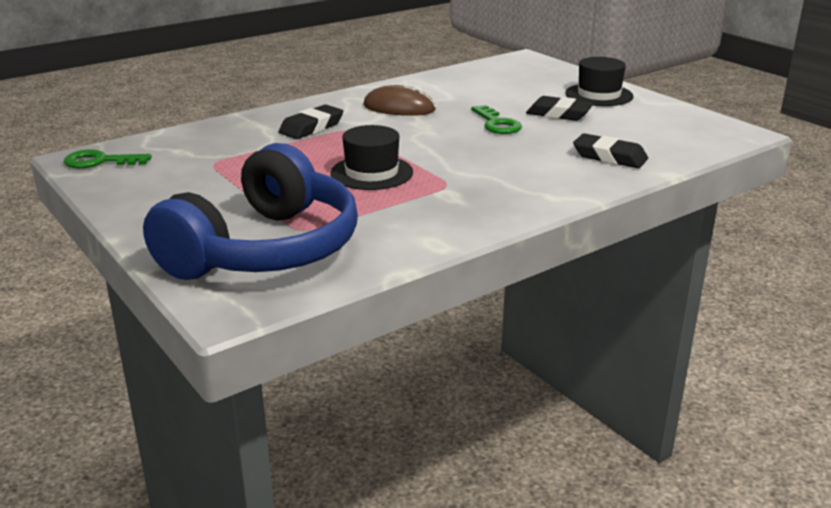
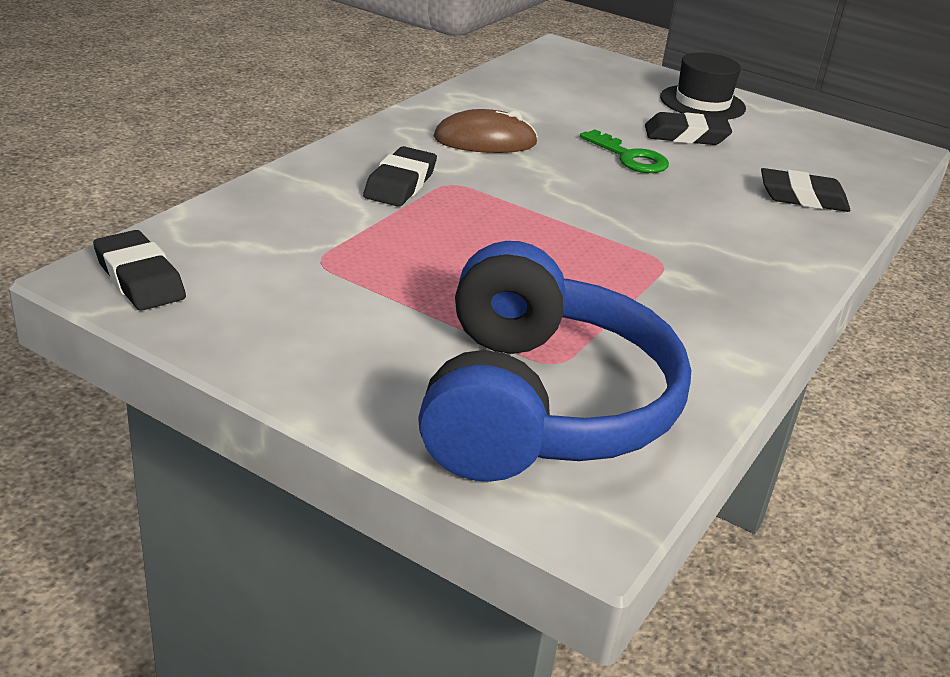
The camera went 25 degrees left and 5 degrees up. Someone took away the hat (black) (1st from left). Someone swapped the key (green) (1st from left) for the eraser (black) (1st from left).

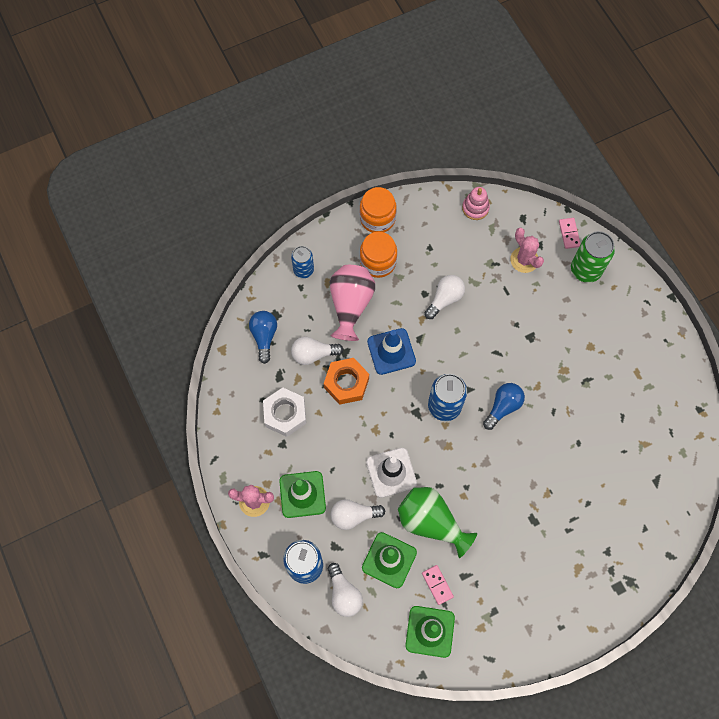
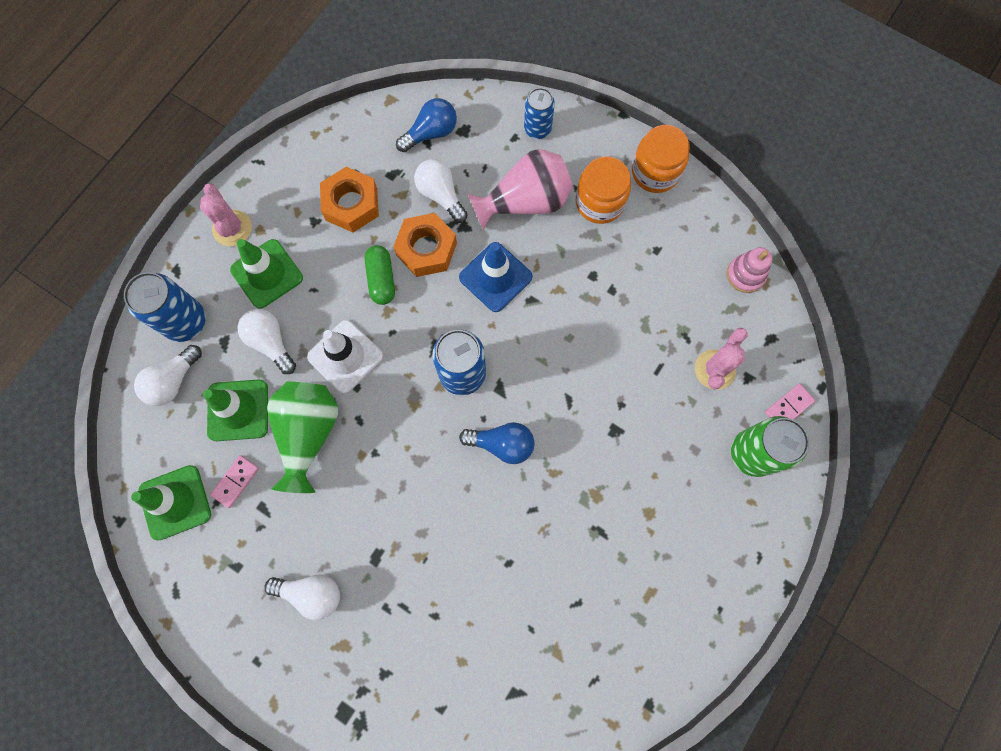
The camera went 60 degrees right and 5 degrees up. Someone carried the light bulb (white) (4th from left in the first image). Someone repainted the nut (white), which became the nut (orange) (1st from left). Someone put down the capsule (green).

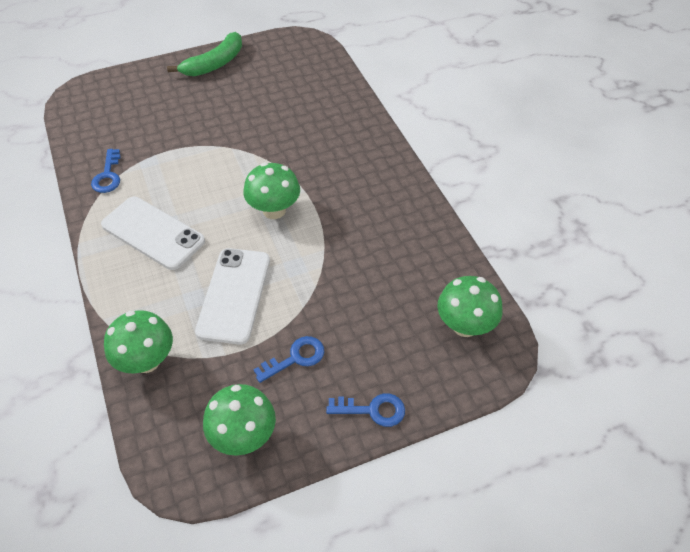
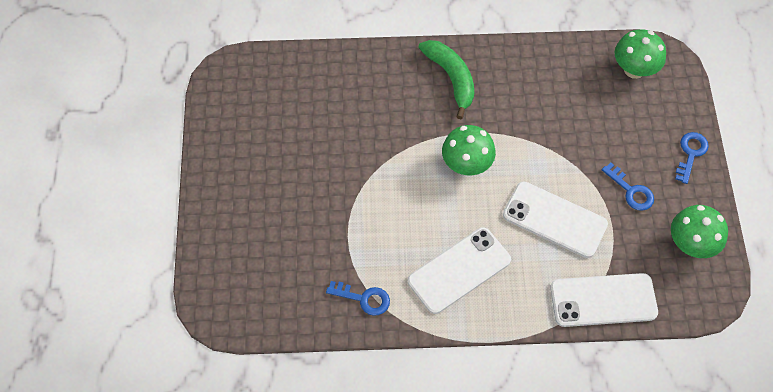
The camera went 70 degrees left and 10 degrees up. Someone carried the banana (green). Someone swapped the mushroom (green) (1st from left) for the phone (white) (3rd from left). Someone rotated the key (blue) (2nd from left) by 150 degrees clockwise.

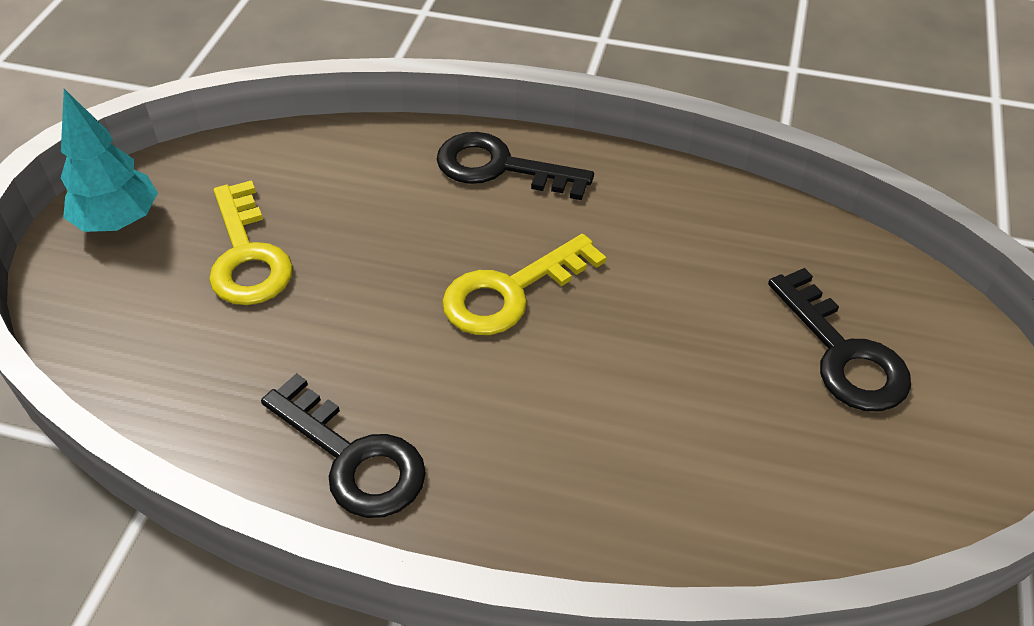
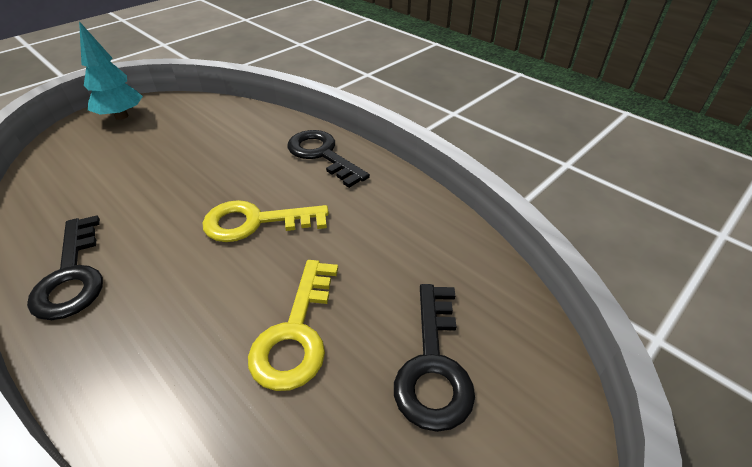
The camera went 30 degrees right and 5 degrees down. Someone carried the key (yellow) (1st from left in the first image).

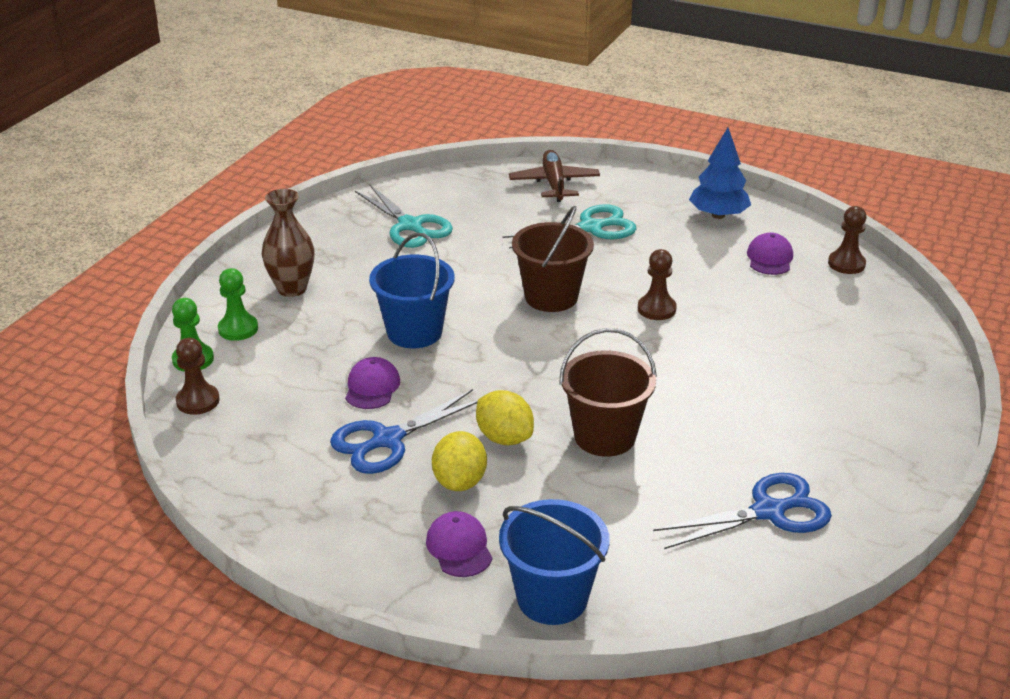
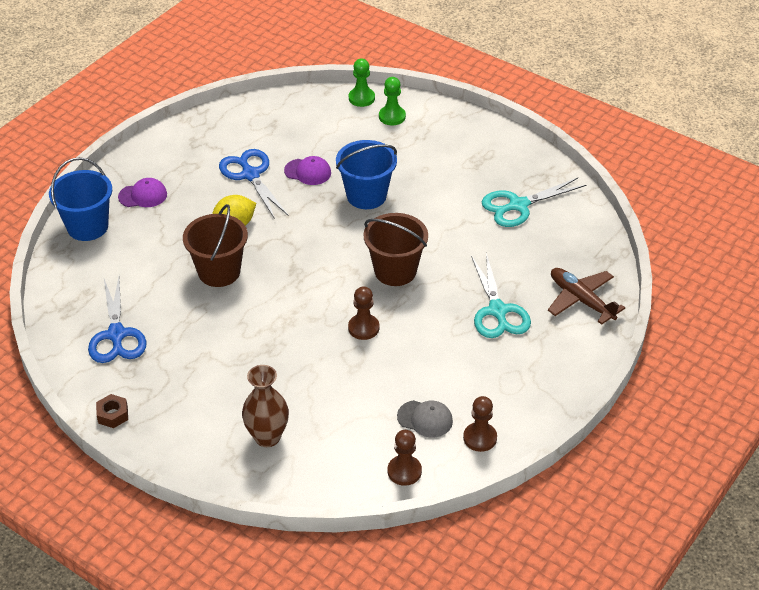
The camera went 100 degrees right and 10 degrees up. Someone took away the tree (blue). Someone rotated the plane (brown) by 135 degrees counterclockwise. Someone carried the vase (brown). Someone repainted the cap (purple) (3rd from left), which became the cap (grey). Someone carried the pawn (brown) (1st from left in the first image). Someone took away the lemon (yellow) (1st from left). Someone put down the nut (brown).

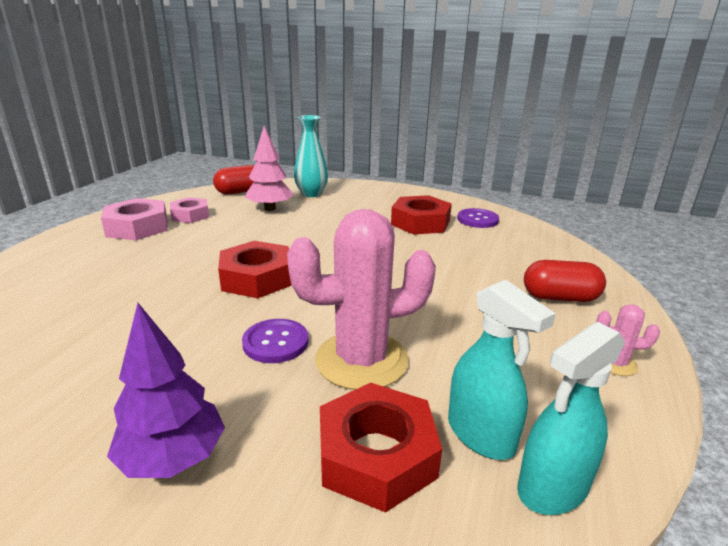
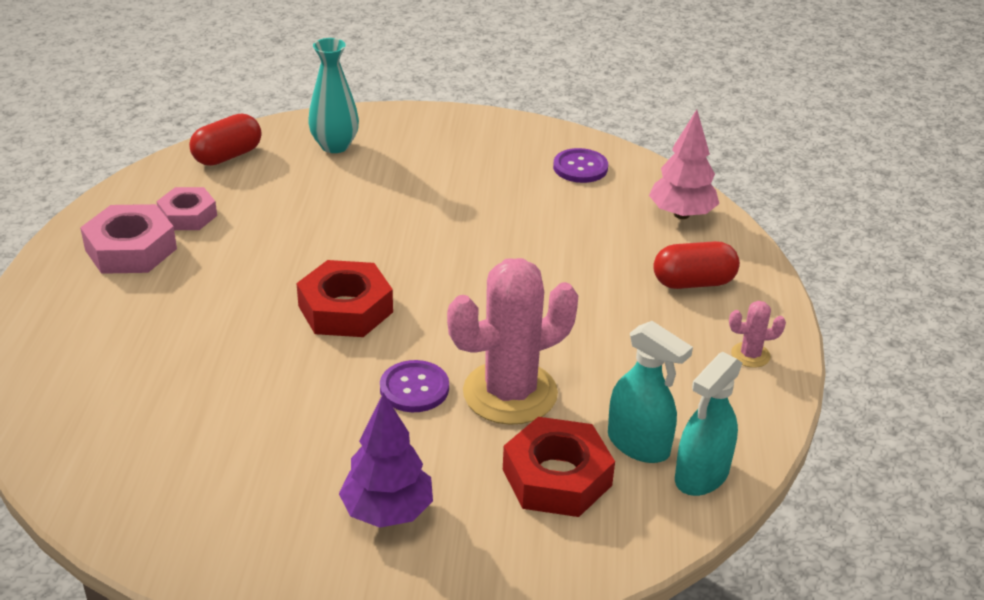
The camera went 15 degrees left and 10 degrees up. Someone carried the tree (pink). Someone took away the nut (red) (3rd from left).

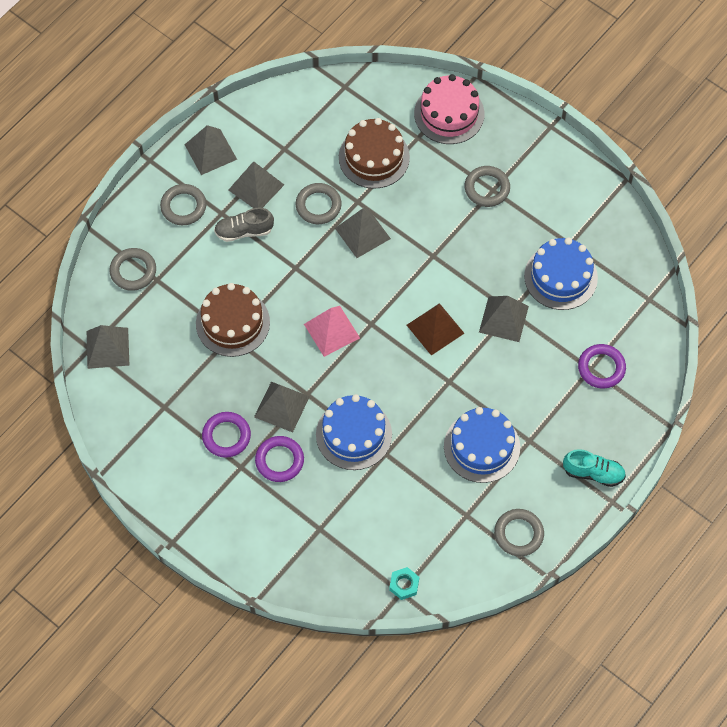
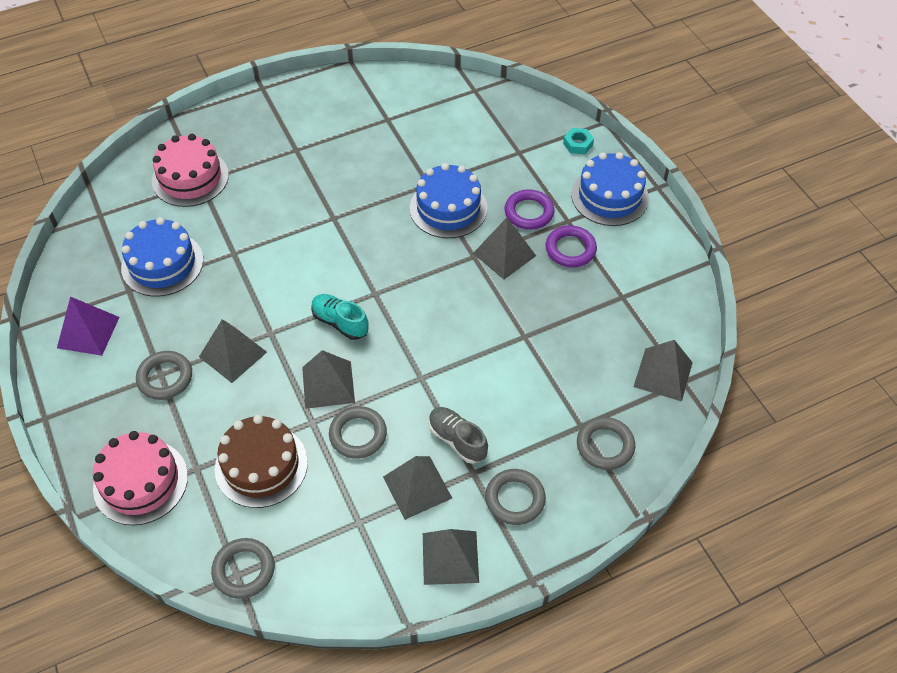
The camera went 155 degrees left and 10 degrees down. Someone rotated the shoe (grey) by 150 degrees counterclockwise. Someone took away the cake (brown) (1st from left). Someone carried the pyramid (grey) (6th from left in the first image). Someone took away the pyramid (brown). Someone took away the pyramid (pink). Someone swapped the ring (purple) (3rd from left) for the cake (pink) (2nd from left). Someone carried the cake (blue) (2nd from left in the first image). Someone carried the shoe (turquoise). Someone carried the ring (grey) (5th from left in the first image). Someone carried the nut (turquoise). Someone put down the pyramid (purple).

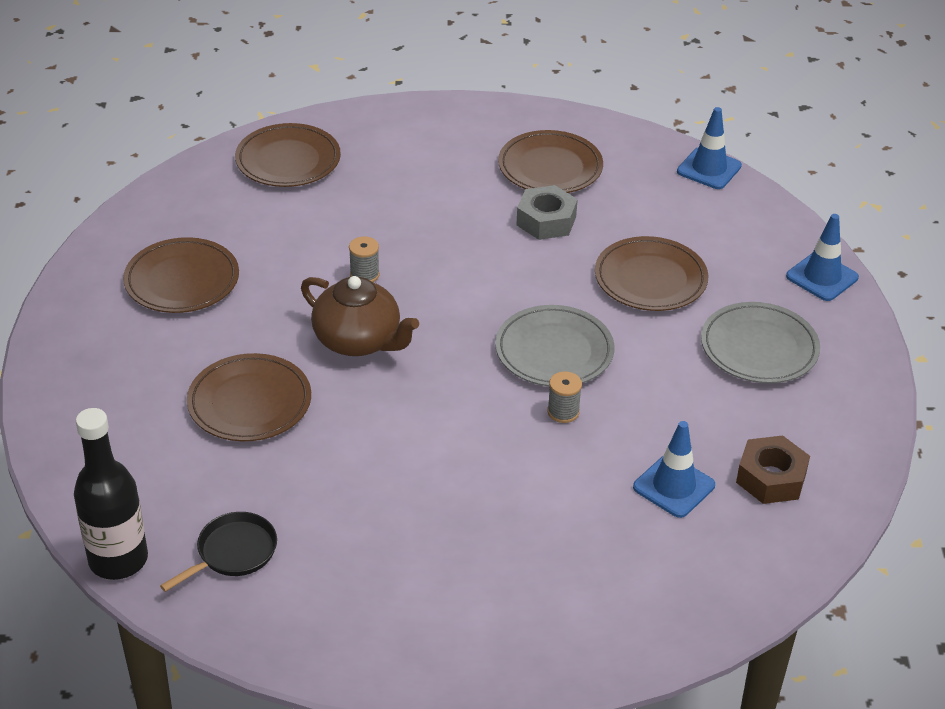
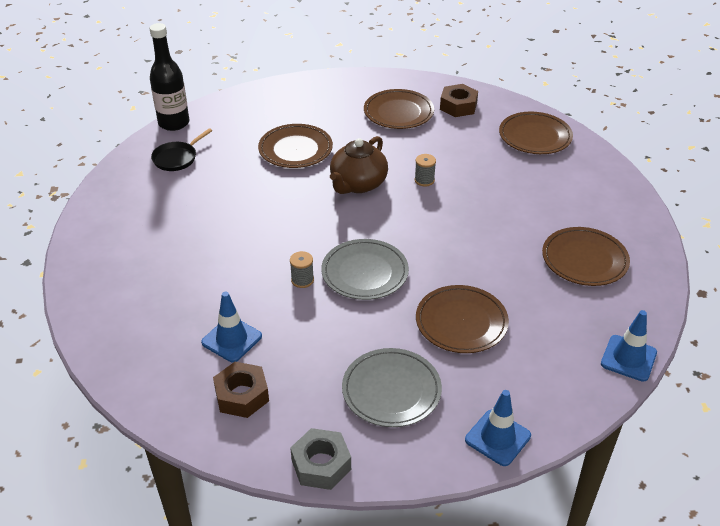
The camera went 85 degrees right and 0 degrees up. Someone carried the nut (grey). Someone rotated the pan (black) by 90 degrees clockwise. Someone put down the nut (brown) (2nd from left).

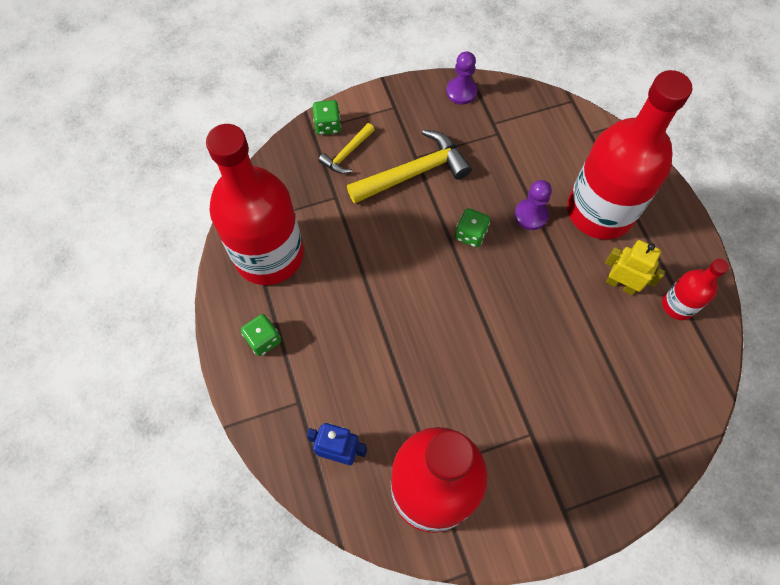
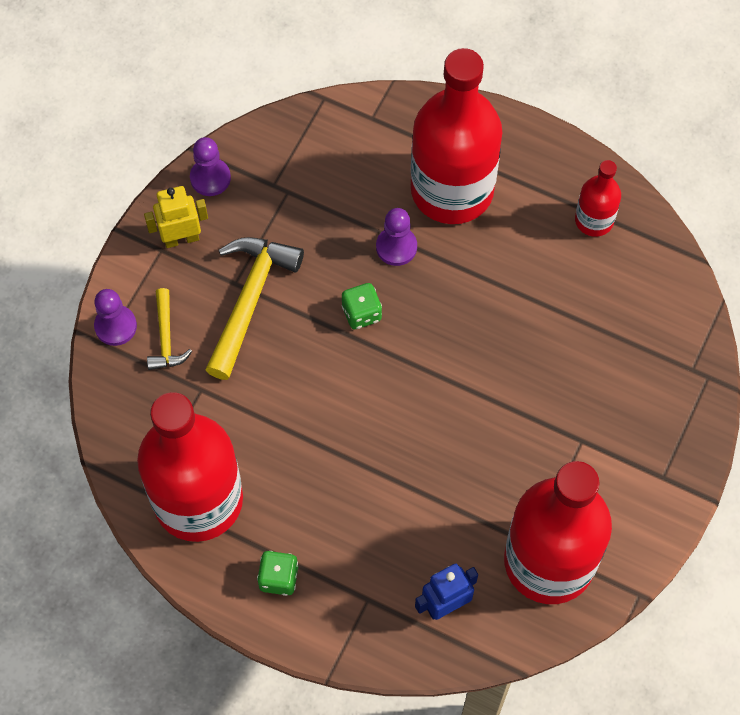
The camera went 45 degrees left and 0 degrees up. Someone swapped the dice (green) (2nd from left) for the pawn (purple) (1st from left). Someone carried the robot (yellow).

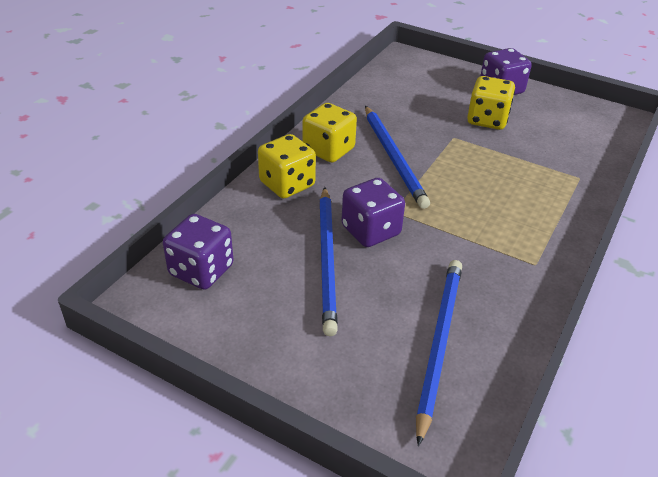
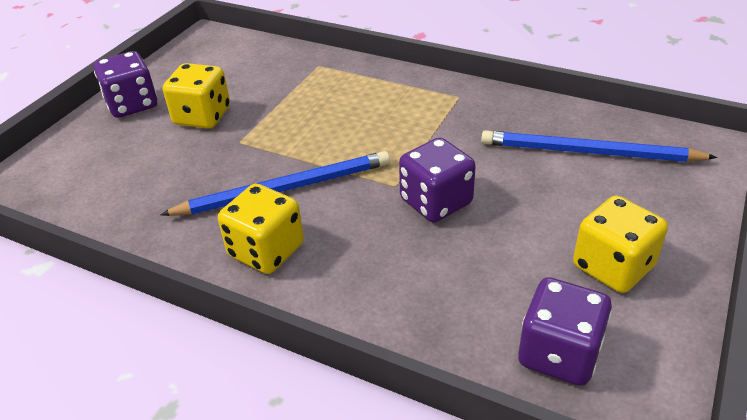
The camera went 90 degrees left and 0 degrees up. Someone carried the dice (yellow) (1st from left in the first image). Someone took away the pencil (blue) (1st from left).

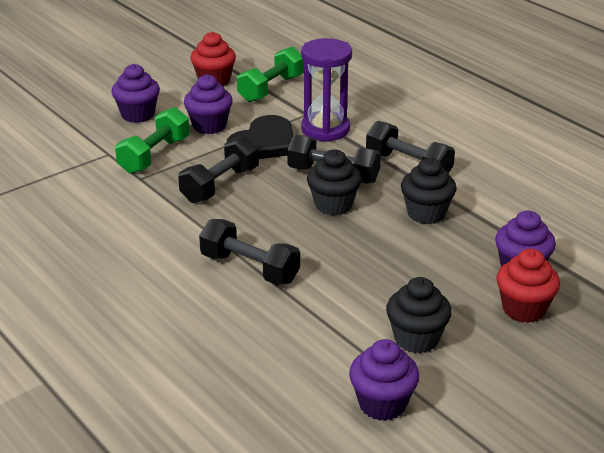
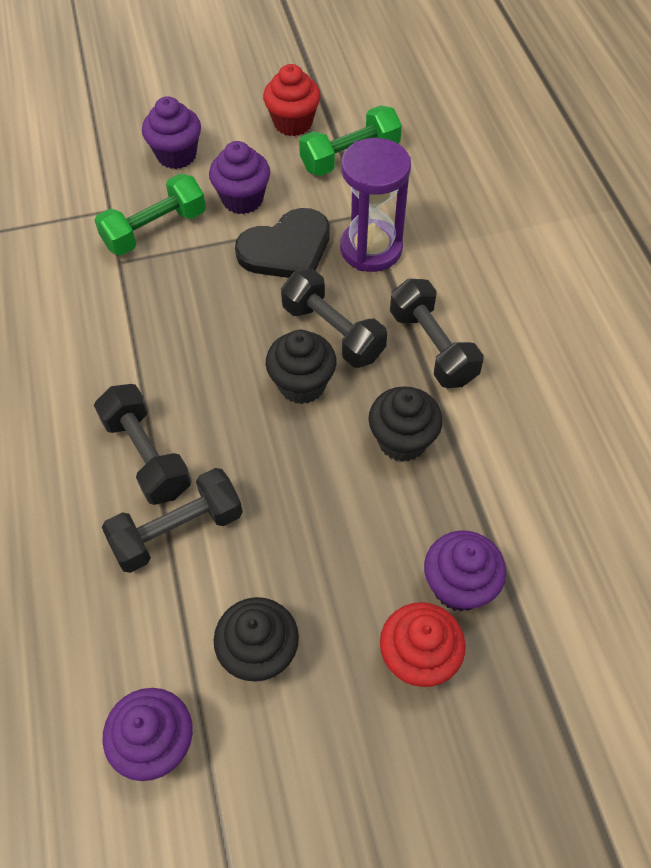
The camera went 25 degrees right and 25 degrees up. Someone carried the dumbbell (black) (1st from left in the first image).

